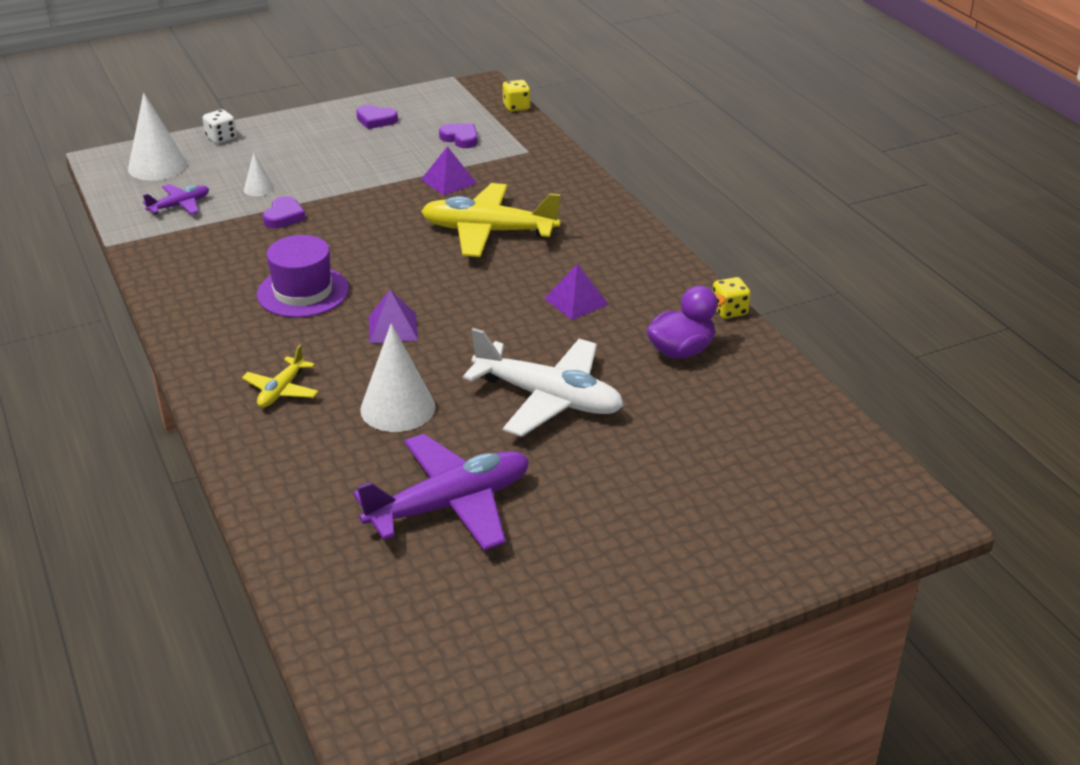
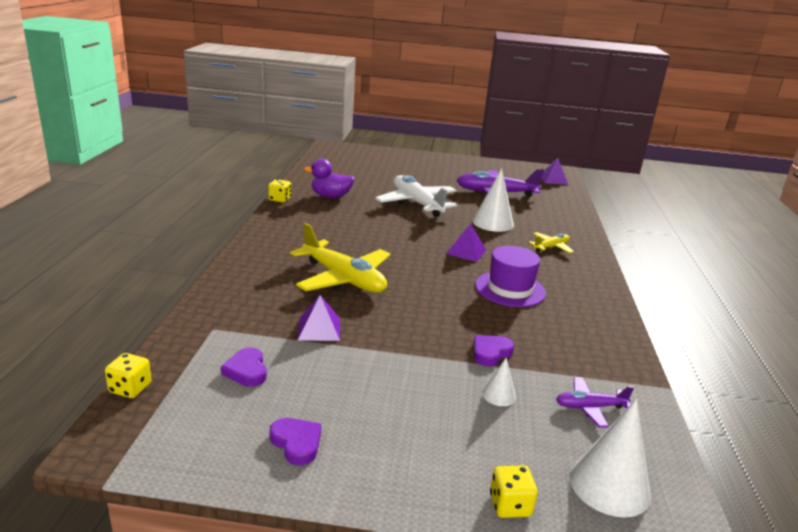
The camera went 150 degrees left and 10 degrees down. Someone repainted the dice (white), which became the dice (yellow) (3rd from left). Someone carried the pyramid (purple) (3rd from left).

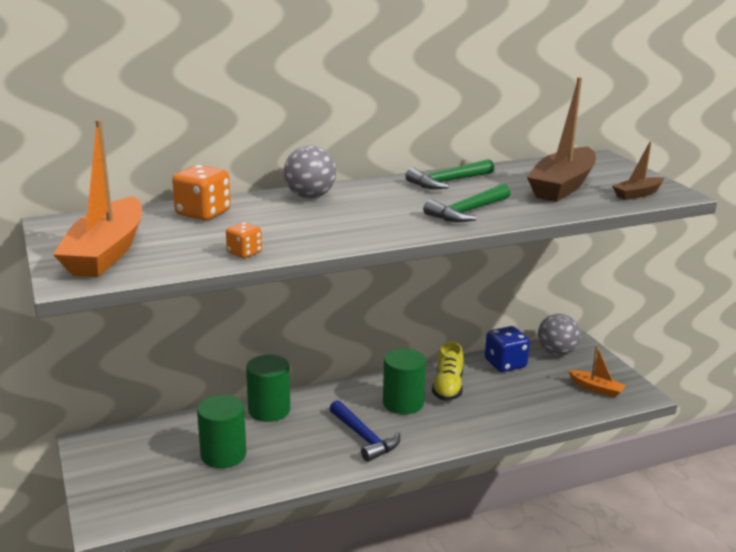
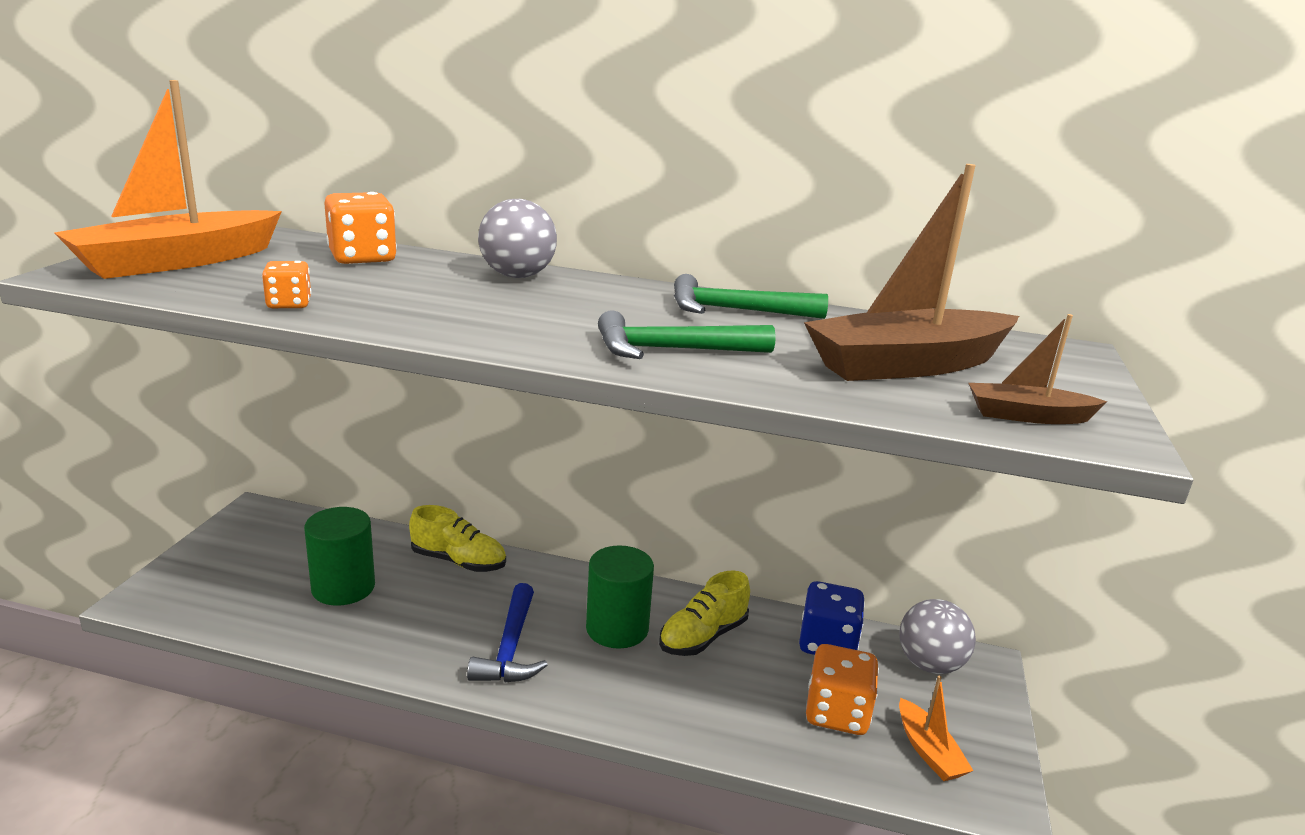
The camera went 35 degrees right and 0 degrees up. Someone swapped the cylinder (green) (2nd from left) for the shoe (yellow) (1st from left). Someone put down the dice (orange) (3rd from left).

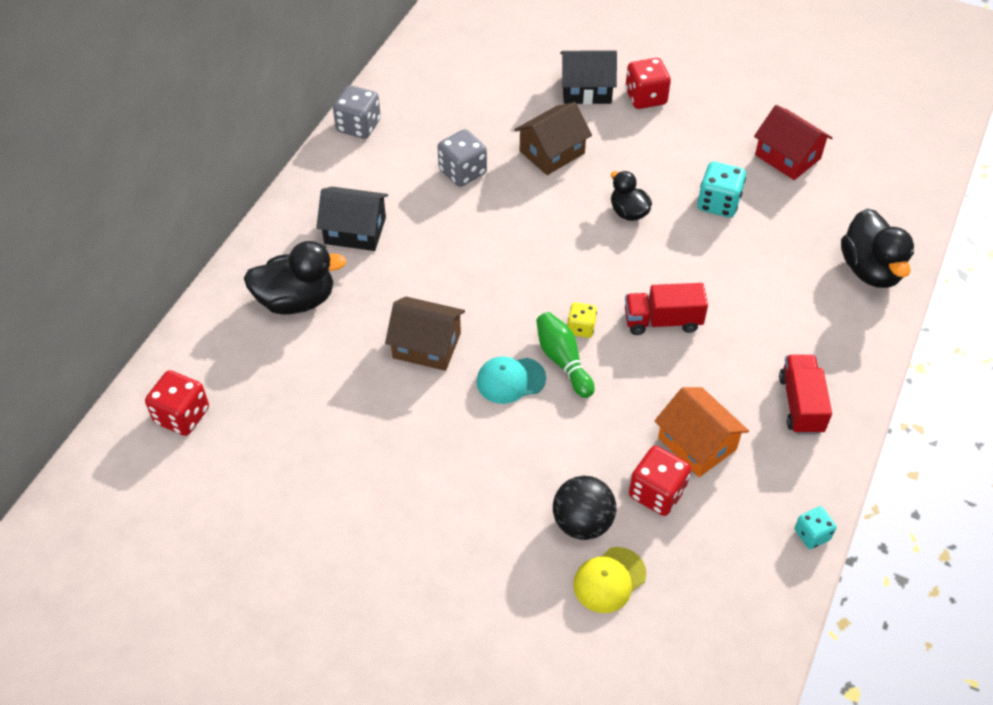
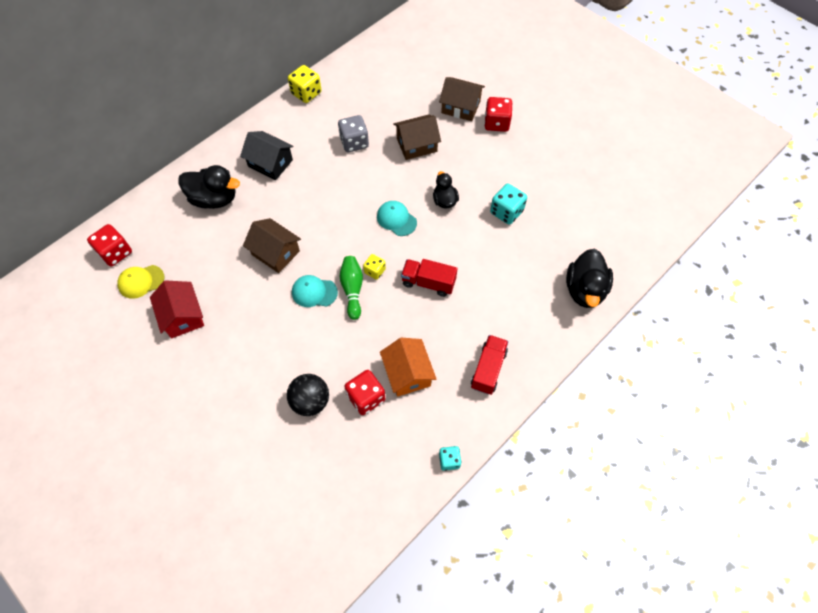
The camera went 20 degrees right and 10 degrees up. Someone repainted the house (black) (2nd from left), which became the house (brown) (3rd from left). Someone repainted the dice (grey) (1st from left), which became the dice (yellow) (1st from left). Someone carried the house (red). Someone carried the cap (yellow). Someone put down the cap (turquoise) (2nd from left).

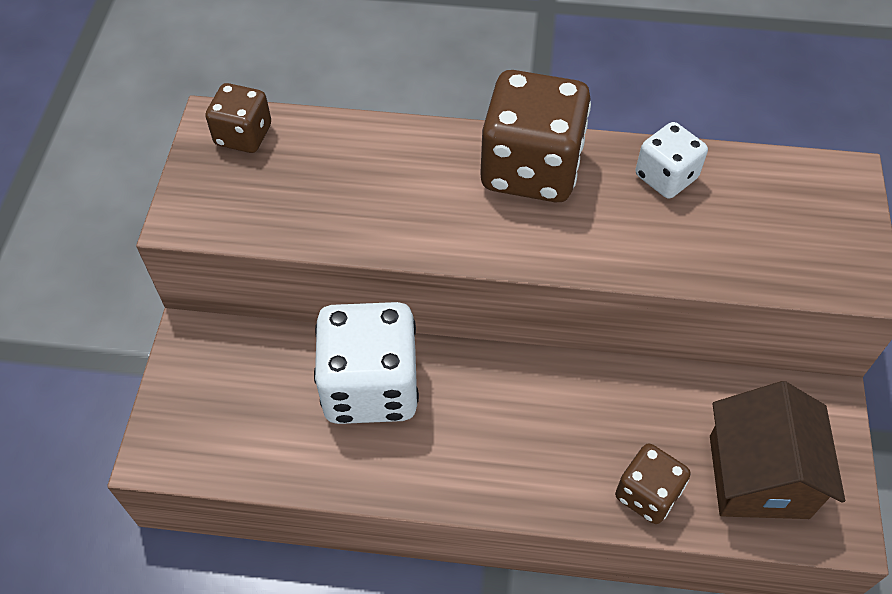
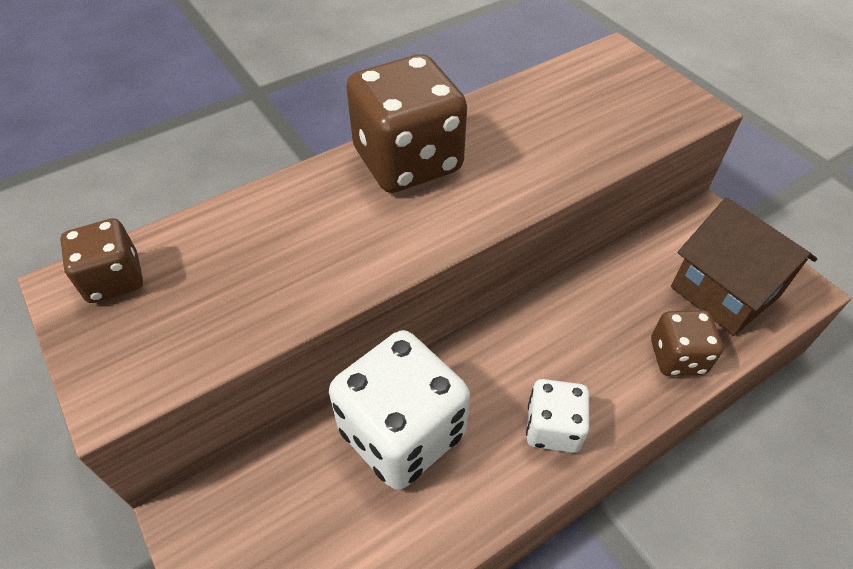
The camera went 40 degrees left and 5 degrees down. Someone carried the dice (white) (2nd from left).

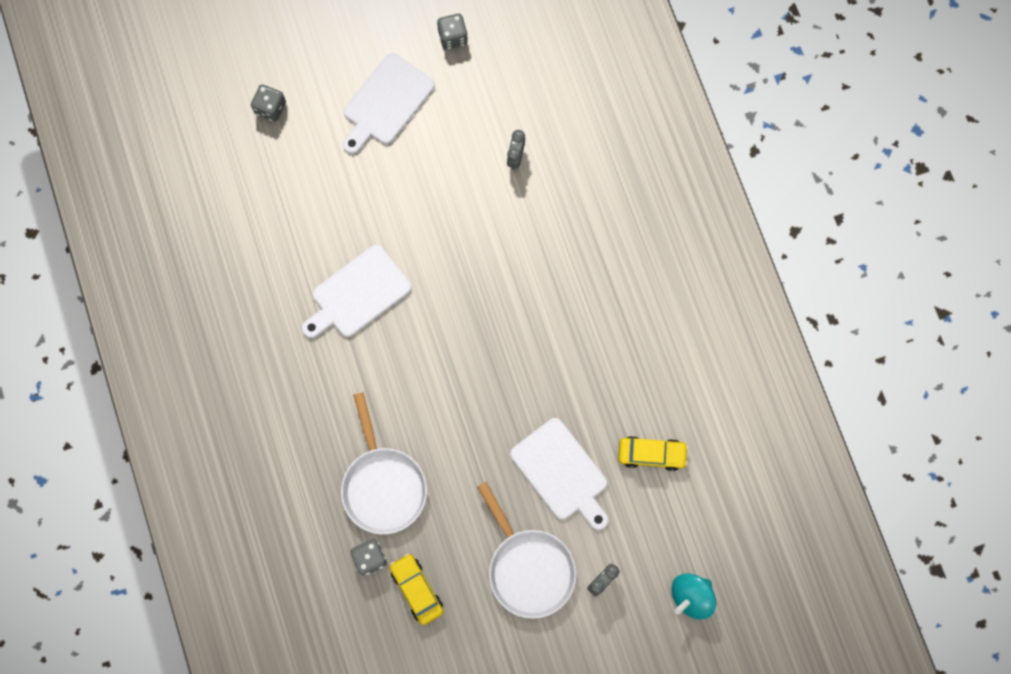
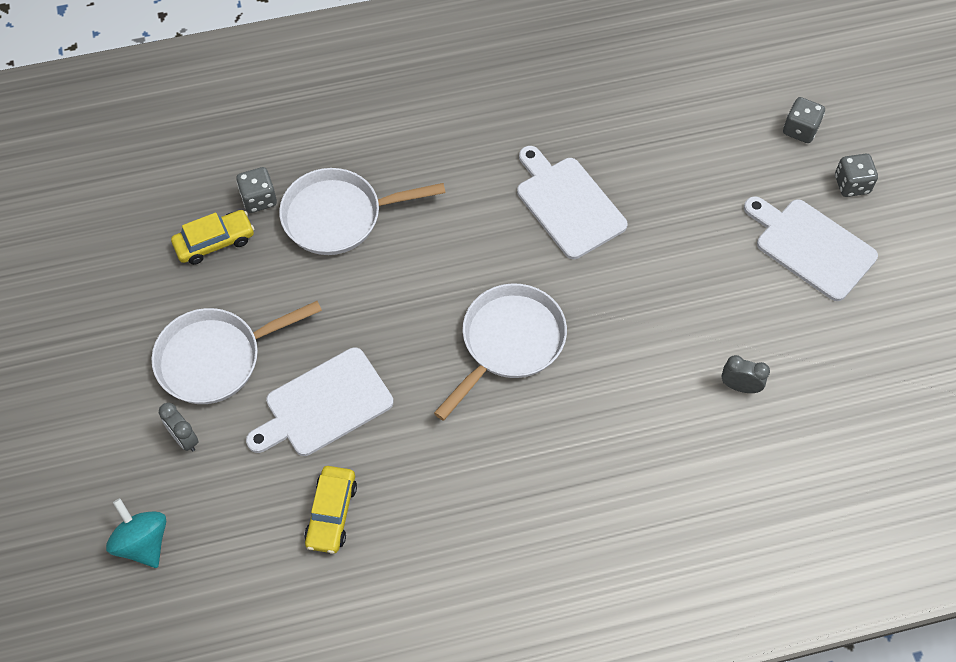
The camera went 95 degrees right and 15 degrees down. Someone carried the dice (grey) (3rd from left). Someone put down the pan (white) (3rd from left).

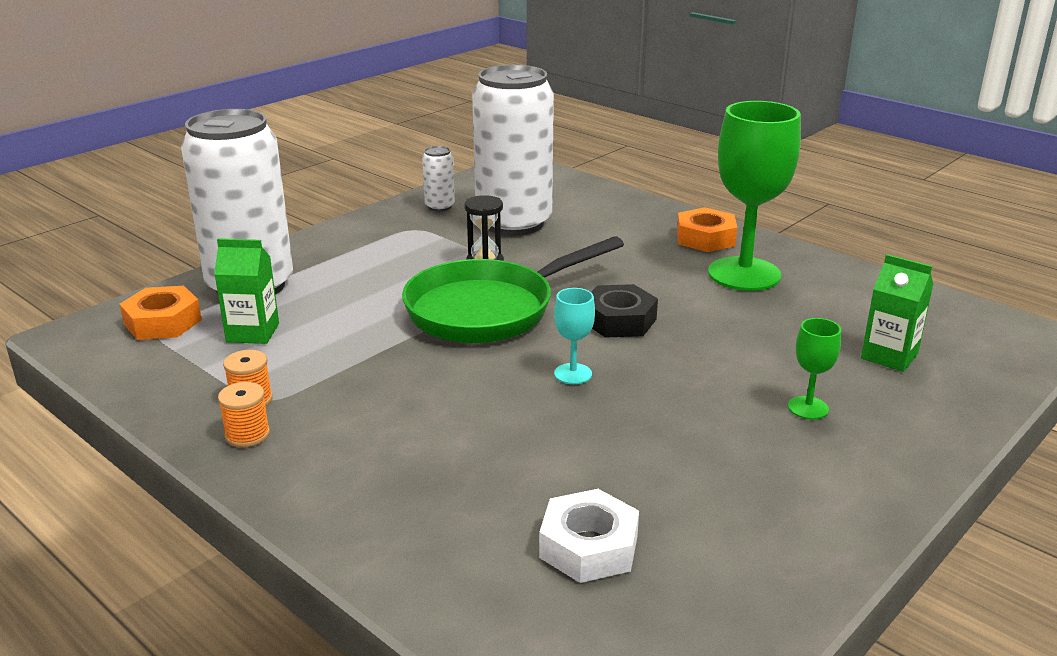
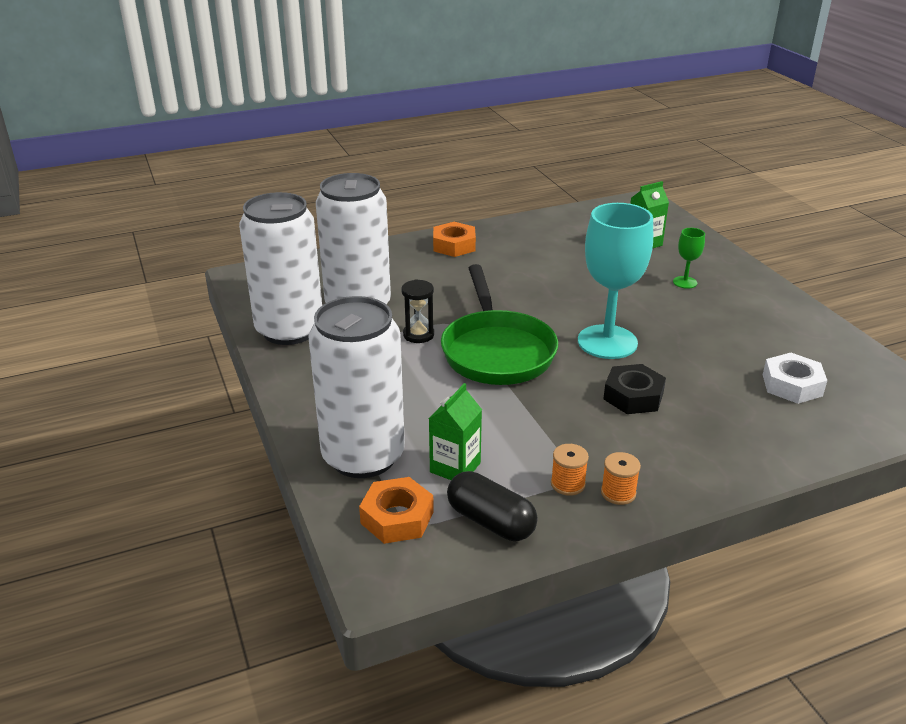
The camera went 65 degrees left and 5 degrees up. Someone took away the goblet (green) (1st from left). Someone scaled the can (white) (2nd from left in the first image) by 2.45. Someone carried the nut (black). Someone scaled the goblet (turquoise) by 2.26. Someone put down the capsule (black).

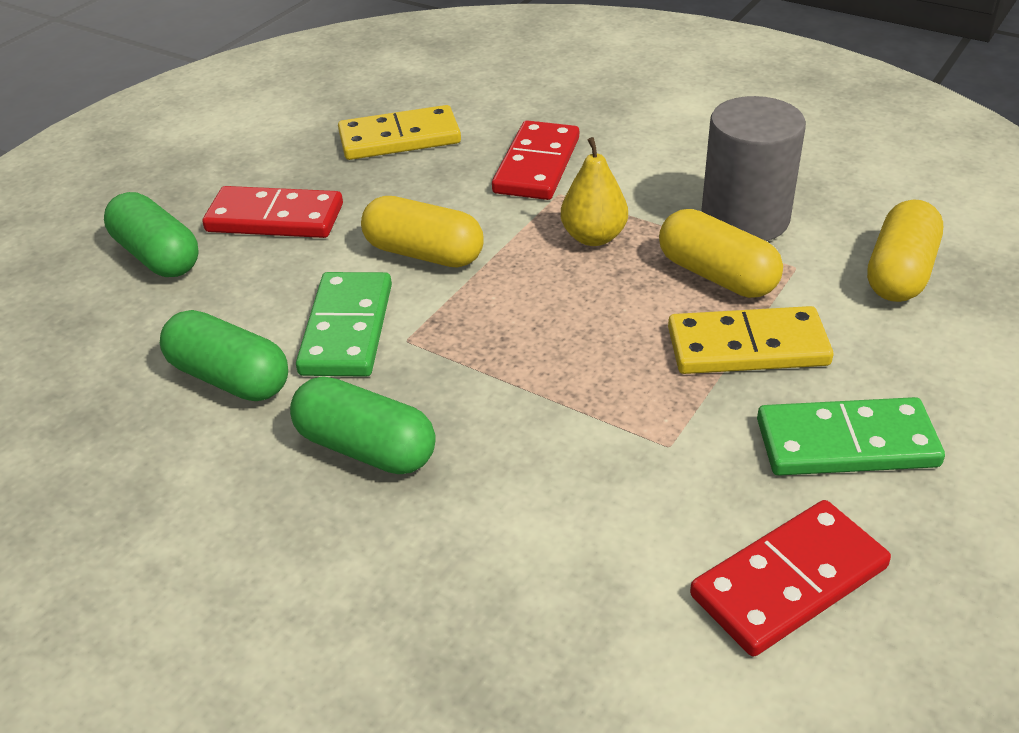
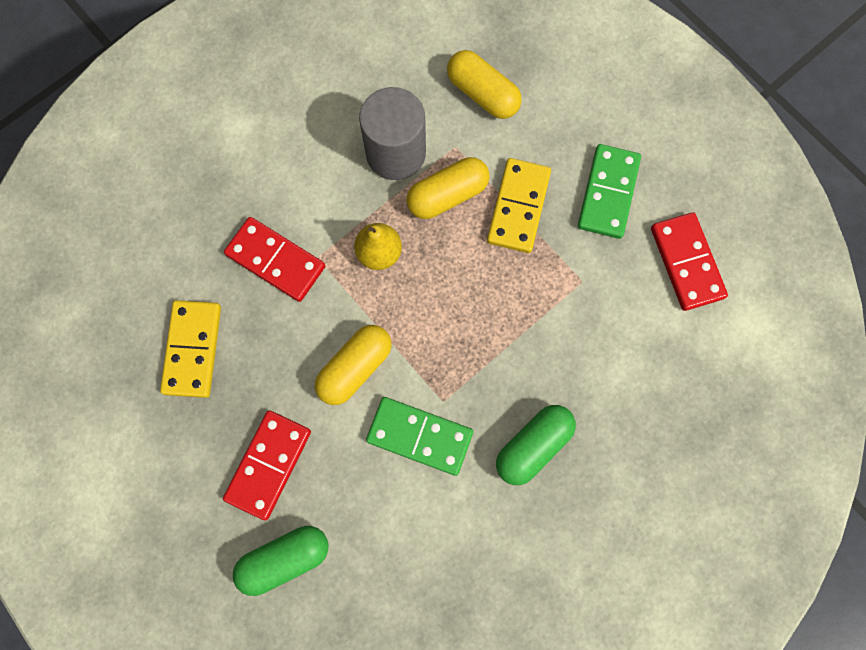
The camera went 75 degrees left and 35 degrees up. Someone took away the capsule (green) (2nd from left).

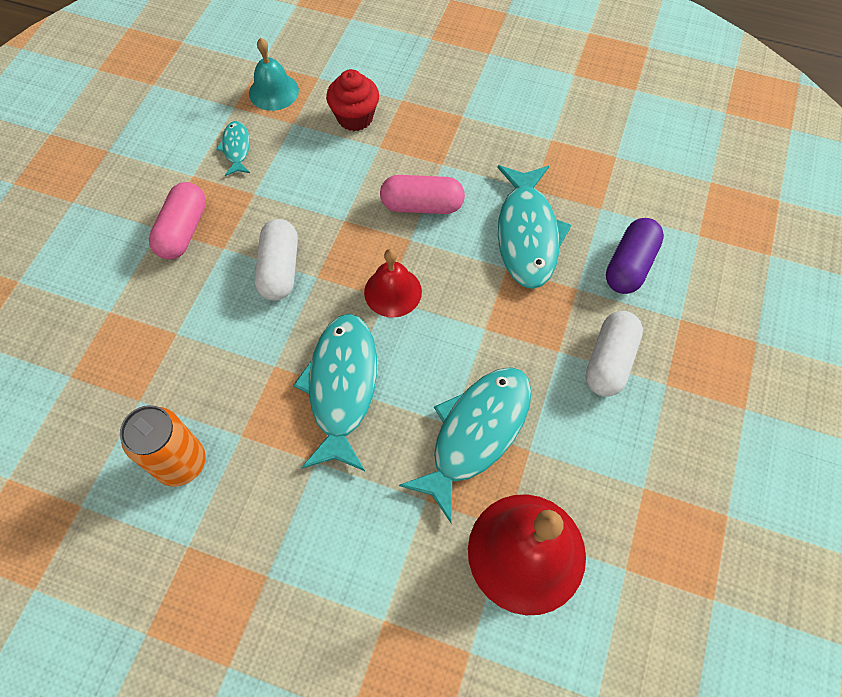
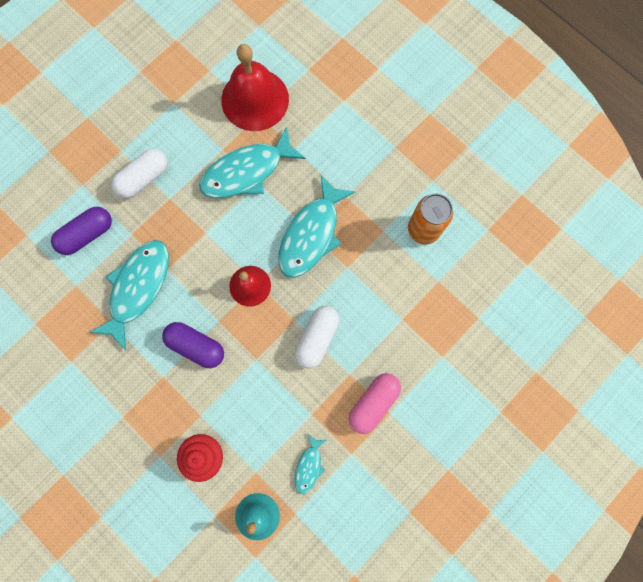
The camera went 155 degrees left and 15 degrees up. Someone repainted the capsule (pink) (2nd from left), which became the capsule (purple) (2nd from left).

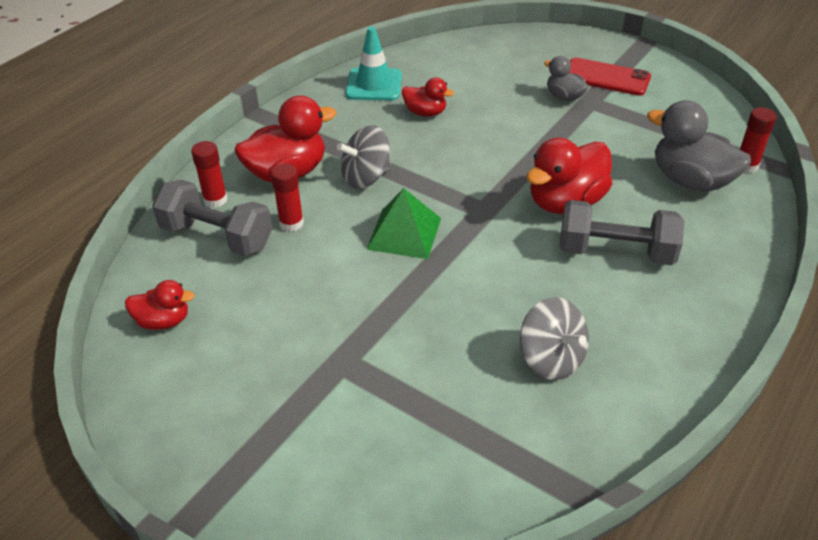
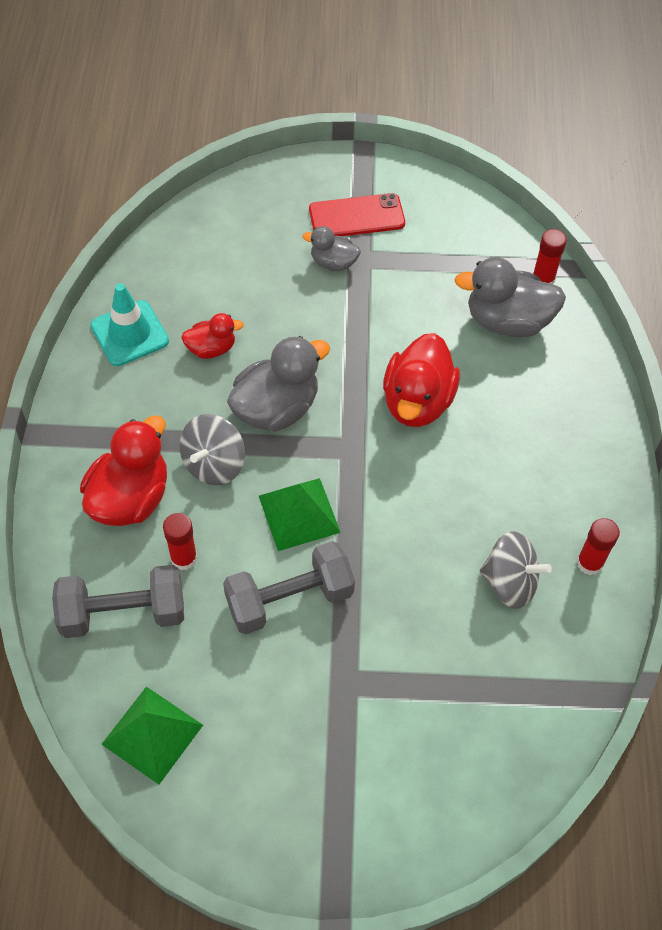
The camera went 35 degrees left and 15 degrees up. Someone carried the glue stick (red) (1st from left in the first image). Someone carried the dumbbell (grey) (2nd from left). Someone swapped the duck (red) (1st from left) for the pyramid (green) (1st from left). Someone put down the duck (grey) (1st from left).

